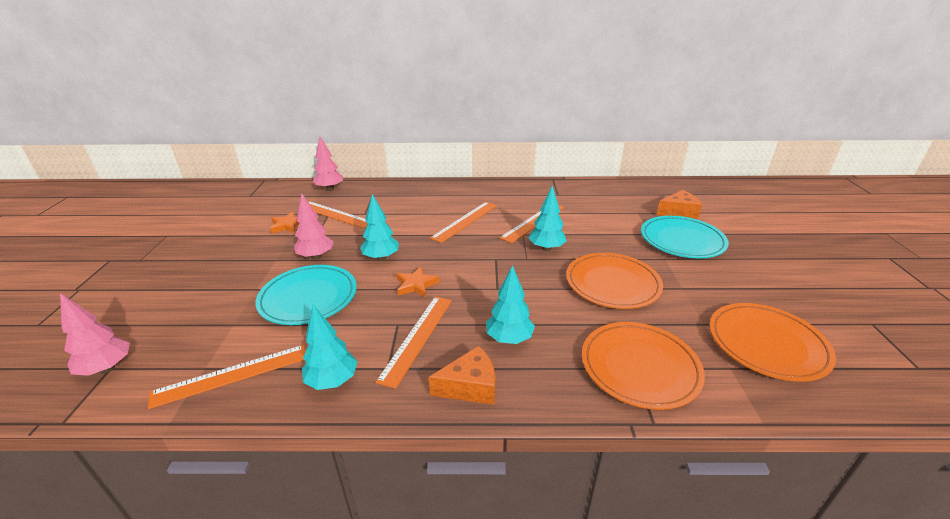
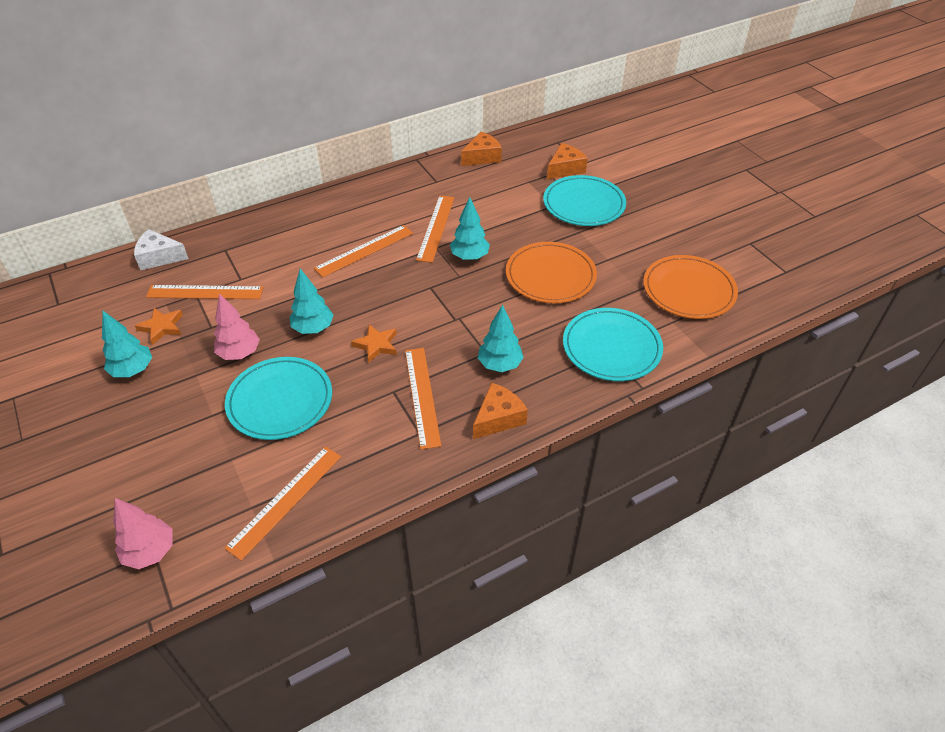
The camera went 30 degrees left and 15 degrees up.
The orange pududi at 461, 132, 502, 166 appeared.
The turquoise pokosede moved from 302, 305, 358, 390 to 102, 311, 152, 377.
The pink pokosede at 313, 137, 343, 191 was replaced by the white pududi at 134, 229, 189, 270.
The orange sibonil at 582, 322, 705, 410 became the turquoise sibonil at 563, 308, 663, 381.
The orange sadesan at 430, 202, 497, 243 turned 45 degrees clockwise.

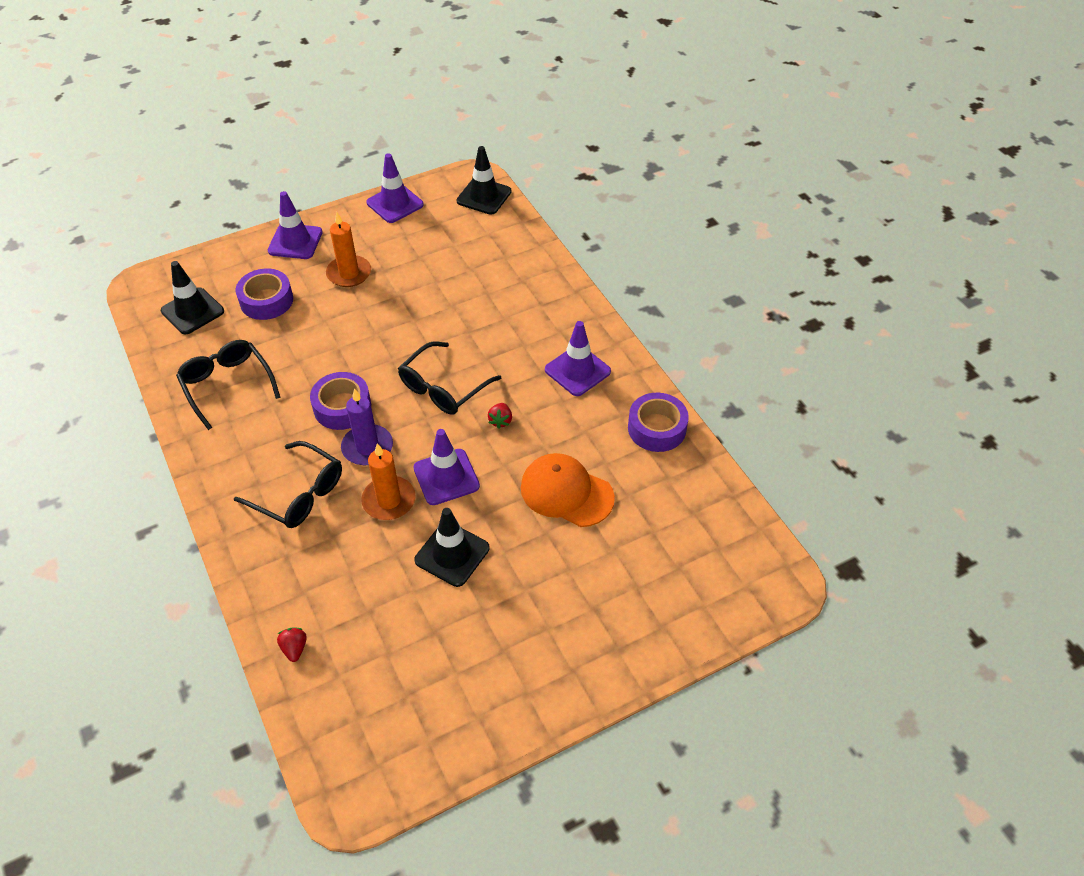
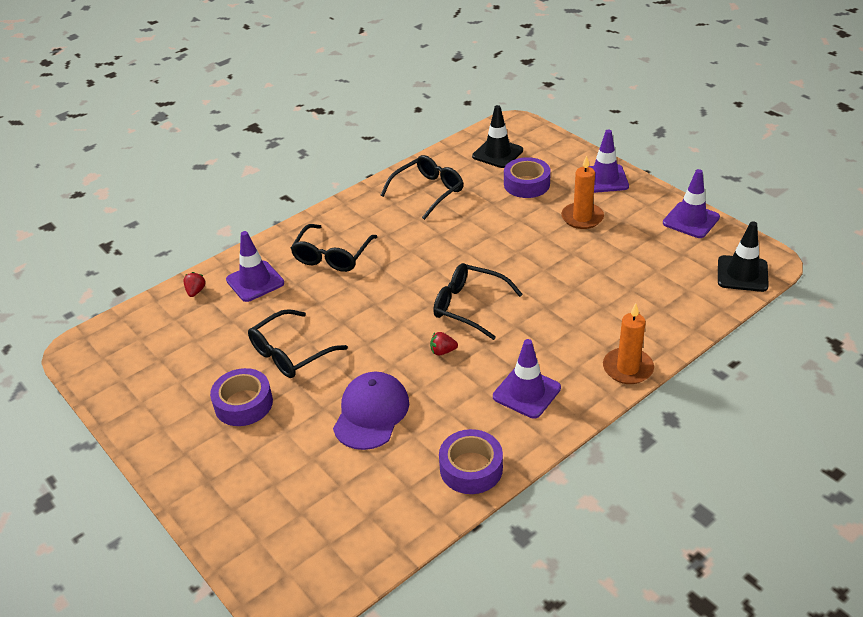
The camera went 80 degrees right and 10 degrees down.
The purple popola at 341, 388, 393, 465 disappeared.
The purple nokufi moved from 310, 372, 371, 430 to 210, 368, 273, 426.
The orange popola moved from 361, 443, 416, 520 to 603, 303, 654, 384.
The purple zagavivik moved from 413, 429, 480, 505 to 226, 231, 284, 302.
The black zagavivik at 414, 508, 489, 587 was replaced by the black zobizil at 248, 309, 348, 378.
The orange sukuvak at 521, 453, 615, 527 became the purple sukuvak at 333, 372, 409, 450.
The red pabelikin at 277, 628, 307, 662 turned 60 degrees counterclockwise.

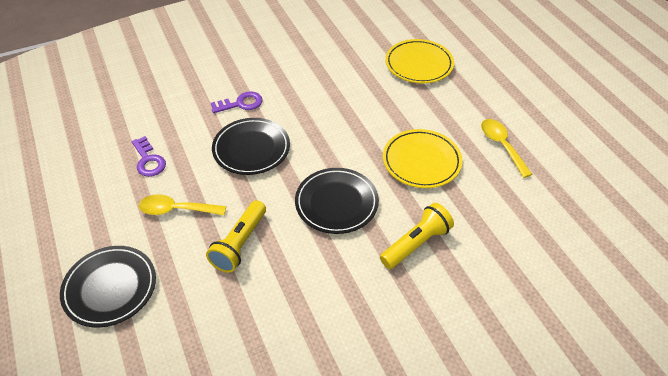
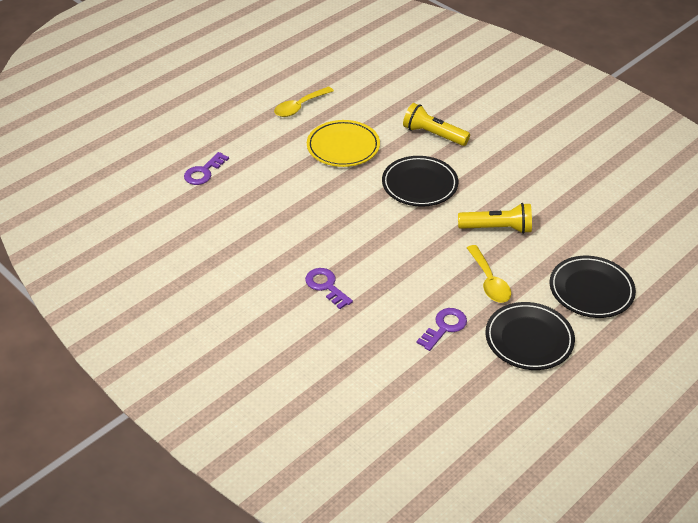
The camera went 110 degrees left and 5 degrees down.
The black sibonil moved from 212, 118, 290, 175 to 485, 302, 575, 370.
The yellow sibonil at 385, 39, 454, 83 was replaced by the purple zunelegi at 184, 152, 229, 185.

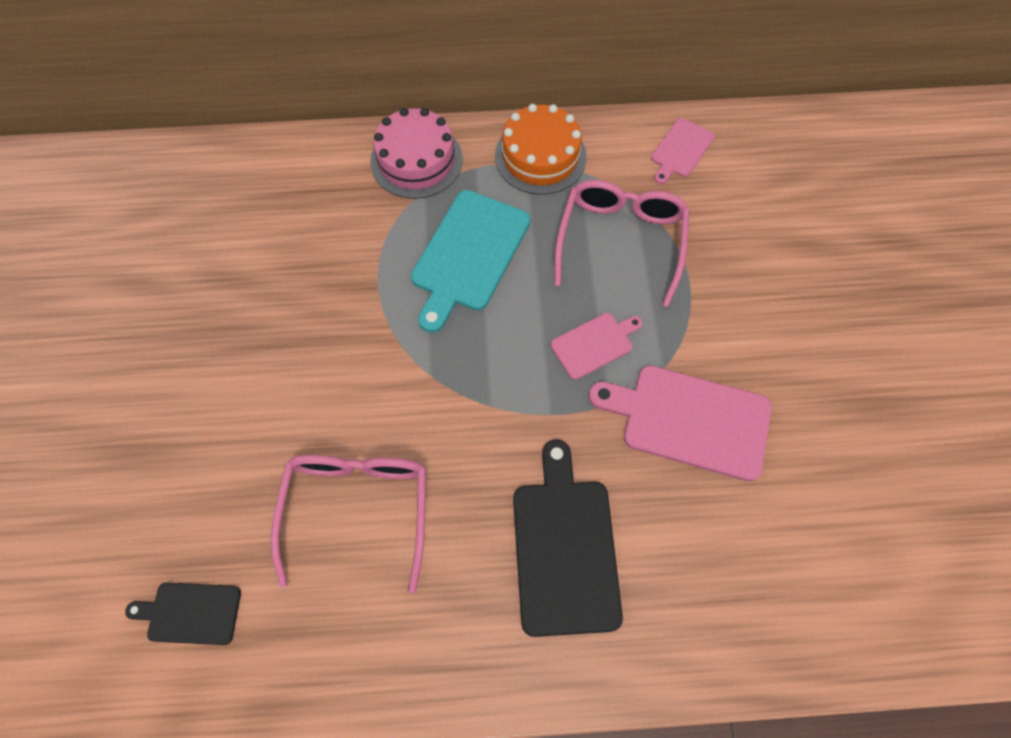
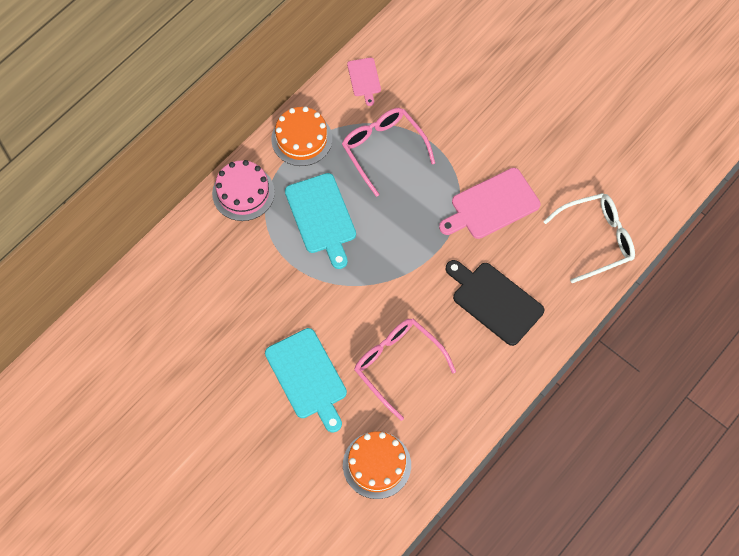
The camera went 45 degrees left and 0 degrees up.
The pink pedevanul at 551, 313, 643, 380 disappeared.
The turquoise pedevanul at 265, 328, 347, 433 appeared.
The white zobizil at 543, 193, 635, 283 appeared.
The black pedevanul at 125, 582, 241, 645 was replaced by the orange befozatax at 343, 432, 411, 499.

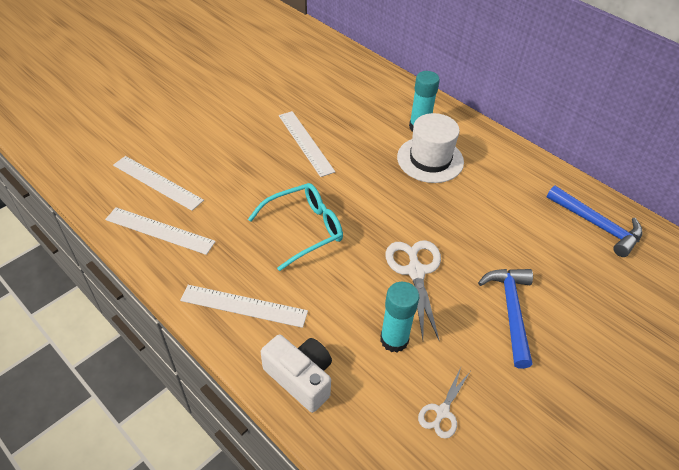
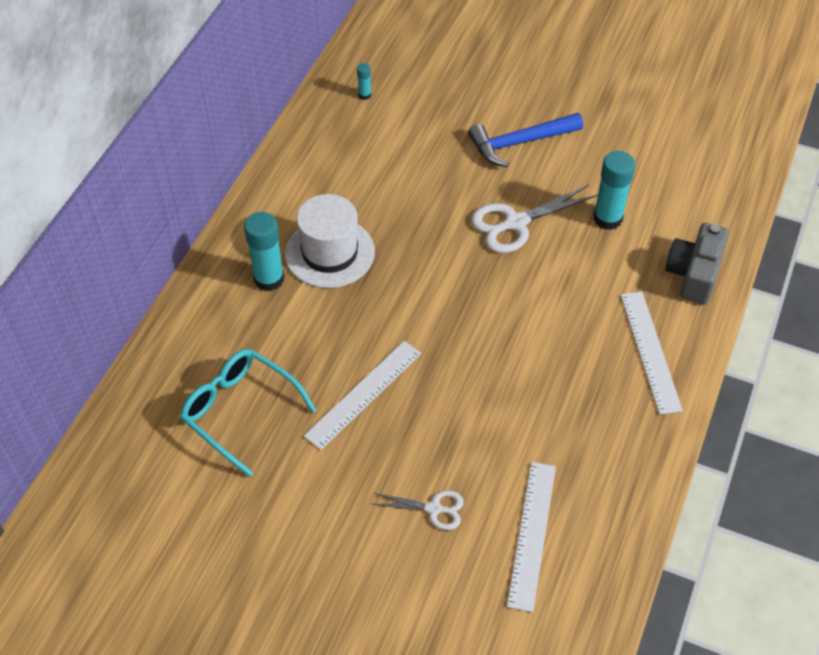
The camera went 110 degrees left and 5 degrees up.
The white sadesan at 105, 207, 216, 255 disappeared.
The turquoise zobizil moved from 248, 183, 343, 271 to 180, 349, 316, 477.
The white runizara moved from 418, 368, 470, 439 to 372, 490, 464, 530.
The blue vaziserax at 547, 185, 643, 257 was replaced by the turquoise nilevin at 357, 63, 371, 100.
The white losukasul at 261, 334, 332, 413 became the grey losukasul at 665, 223, 729, 304.

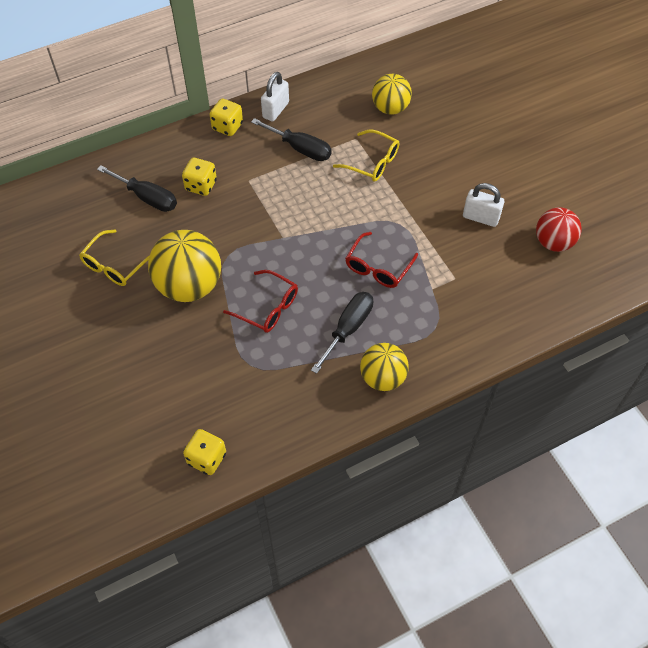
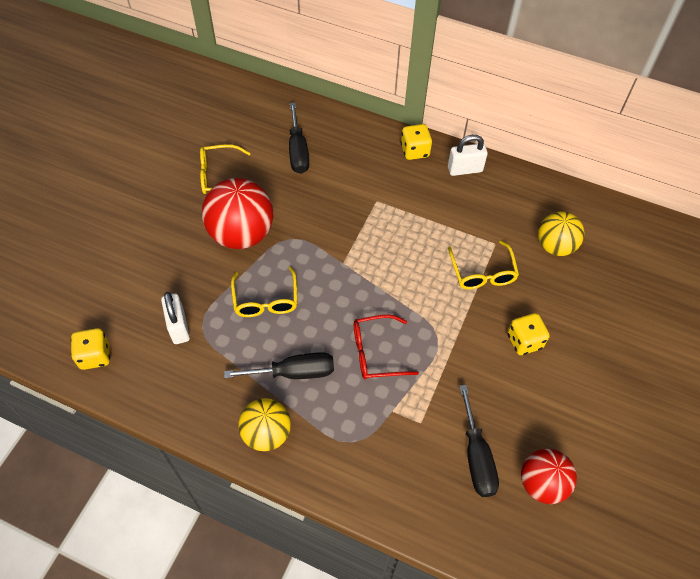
The camera went 50 degrees right and 0 degrees up.
The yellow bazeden moved from 182, 158, 217, 196 to 507, 313, 550, 355.
The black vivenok moved from 251, 118, 332, 161 to 459, 385, 499, 497.
The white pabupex moved from 463, 183, 504, 227 to 161, 292, 190, 344.
The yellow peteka at 148, 230, 221, 302 became the red peteka at 202, 178, 273, 249.
The red zobizil at 223, 270, 298, 333 became the yellow zobizil at 231, 267, 297, 317.

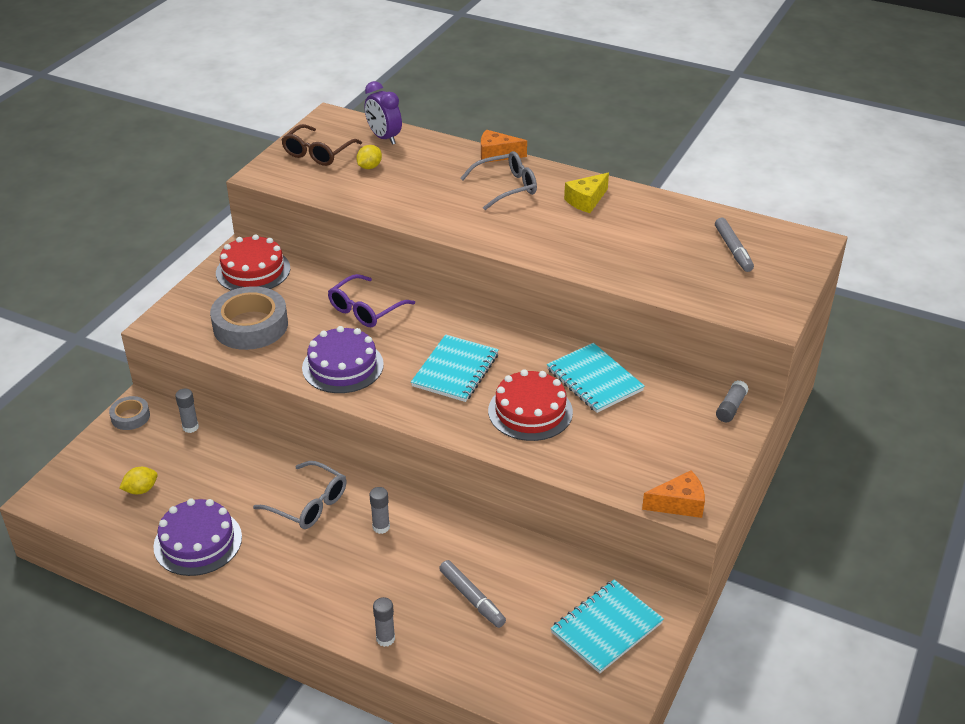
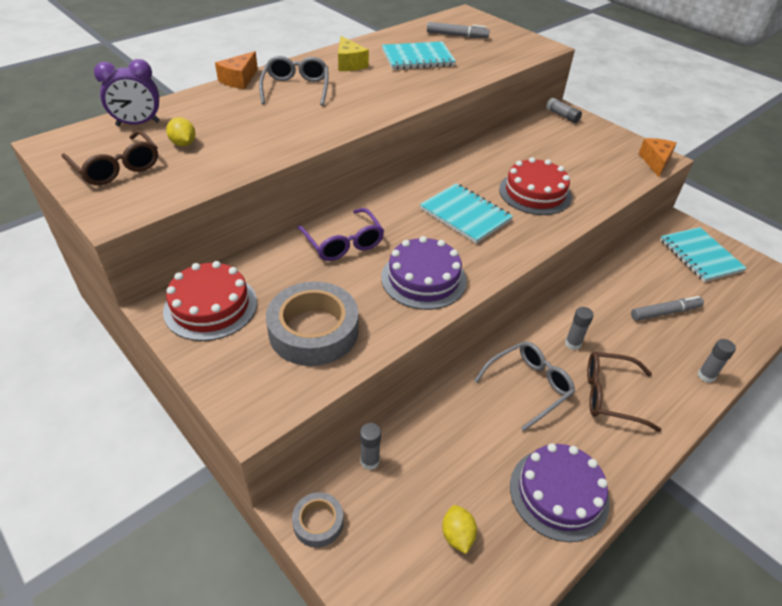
The camera went 70 degrees left and 5 degrees up.
The brown zobizil at 587, 352, 661, 432 appeared.
The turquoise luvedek moved from 547, 343, 645, 413 to 382, 41, 456, 70.

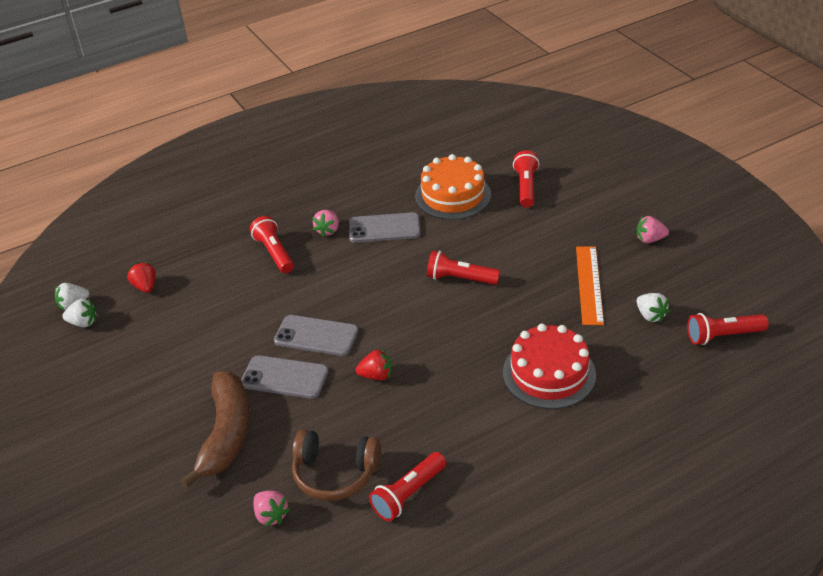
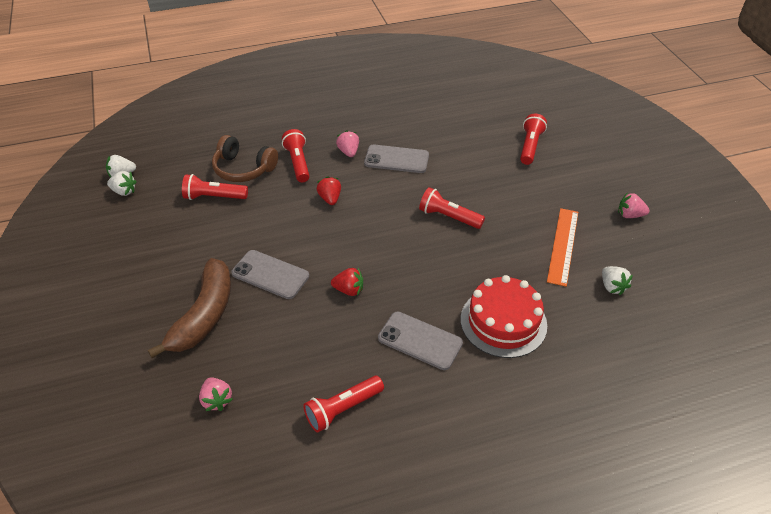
The camera went 10 degrees right and 5 degrees up.
The orange befozatax at 415, 154, 491, 220 disappeared.
The red pabelikin moved from 127, 262, 155, 293 to 317, 176, 341, 205.
The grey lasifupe moved from 274, 315, 358, 356 to 378, 312, 463, 370.
The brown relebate moved from 292, 429, 381, 501 to 212, 135, 278, 182.
The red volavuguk moved from 687, 313, 769, 345 to 182, 174, 248, 200.
The pink pabelikin at 312, 210, 339, 237 turned 135 degrees clockwise.

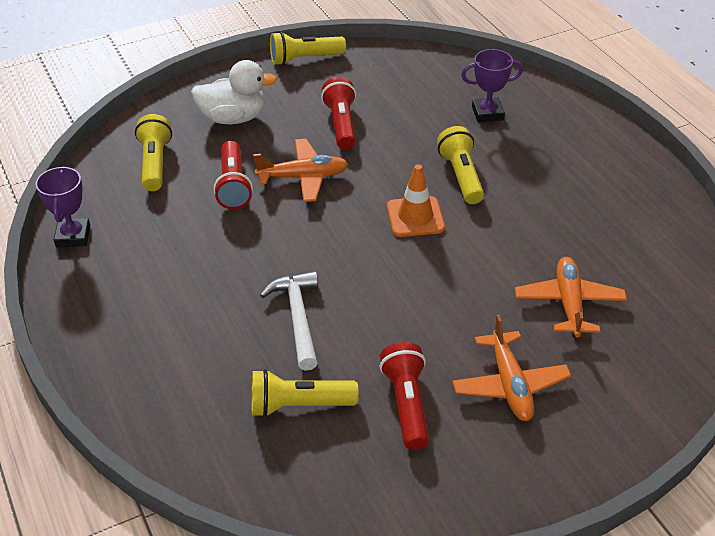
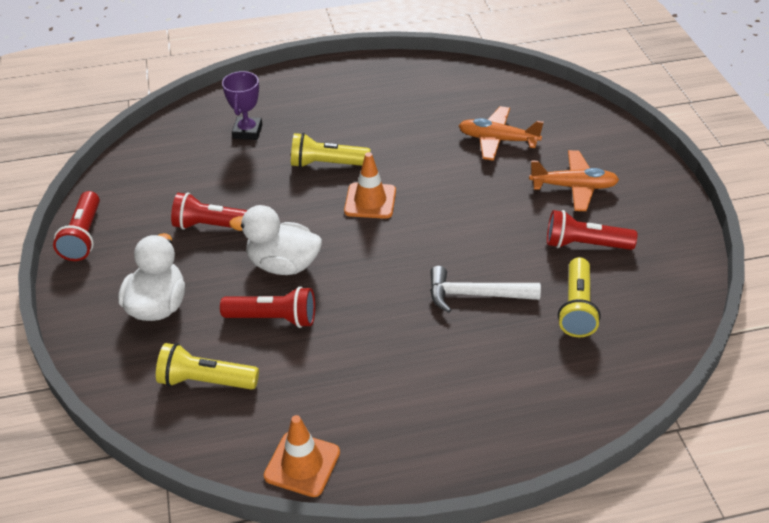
The camera went 75 degrees left and 0 degrees up.
The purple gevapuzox at 35, 166, 90, 247 was replaced by the orange zagavivik at 264, 415, 340, 497.
The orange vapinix at 253, 139, 349, 202 was replaced by the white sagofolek at 229, 205, 322, 275.
The yellow volavuguk at 270, 31, 346, 65 became the red volavuguk at 53, 191, 100, 261.

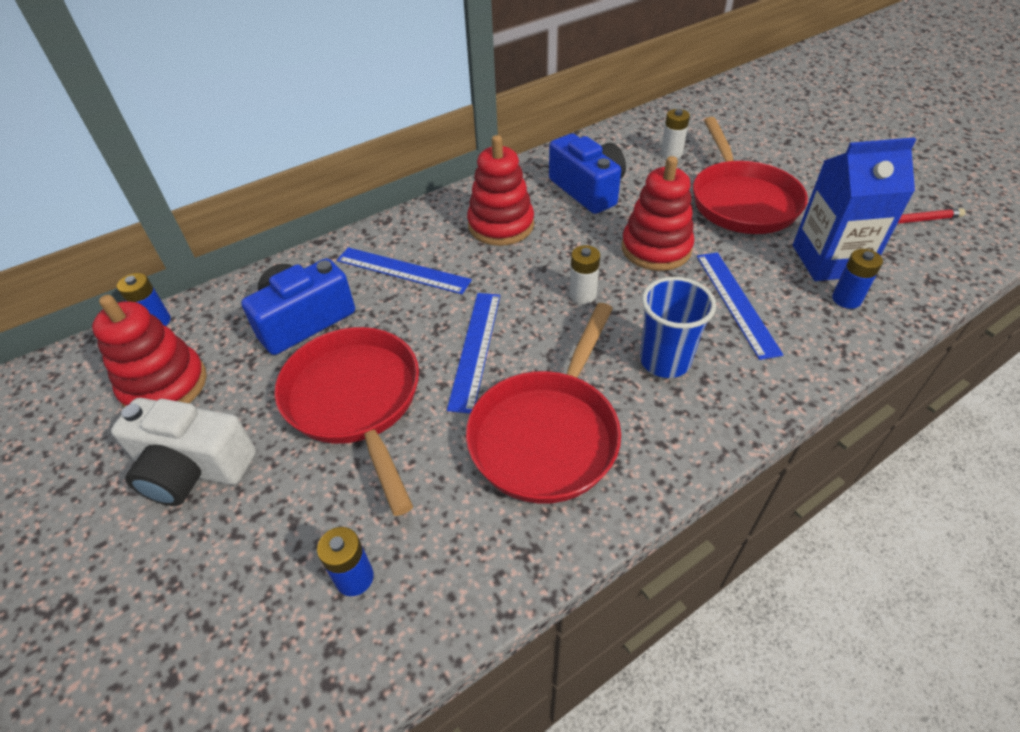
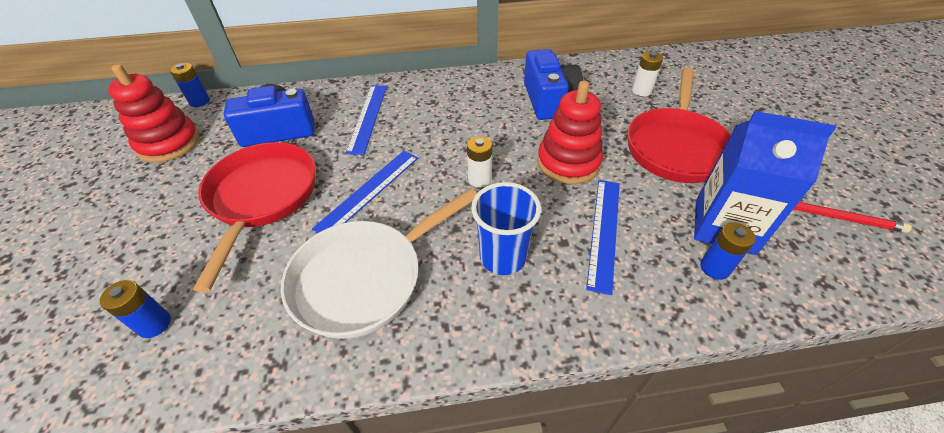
The camera went 25 degrees right and 0 degrees up.
The white losukasul at 111, 398, 256, 506 disappeared.
The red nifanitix at 467, 135, 534, 246 disappeared.
The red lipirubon at 466, 303, 621, 504 became the white lipirubon at 281, 188, 477, 339.
The blue sadesan at 337, 247, 472, 294 turned 45 degrees clockwise.

